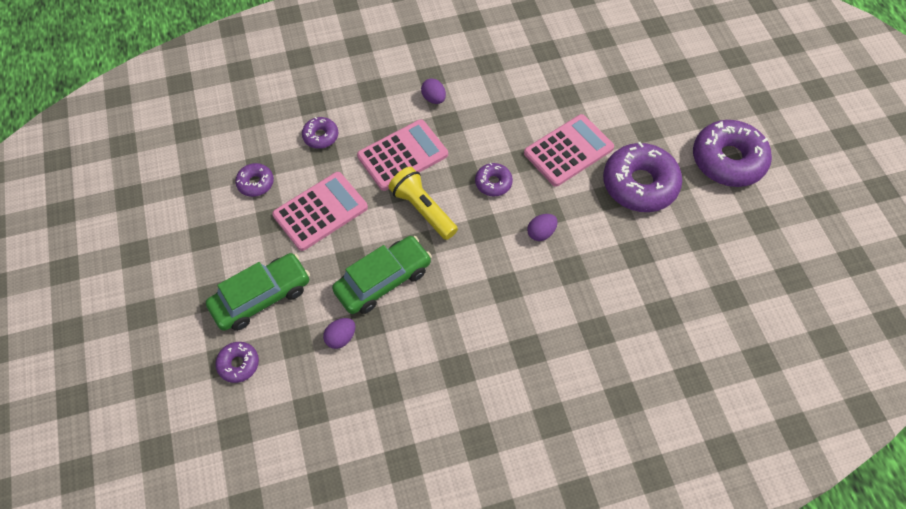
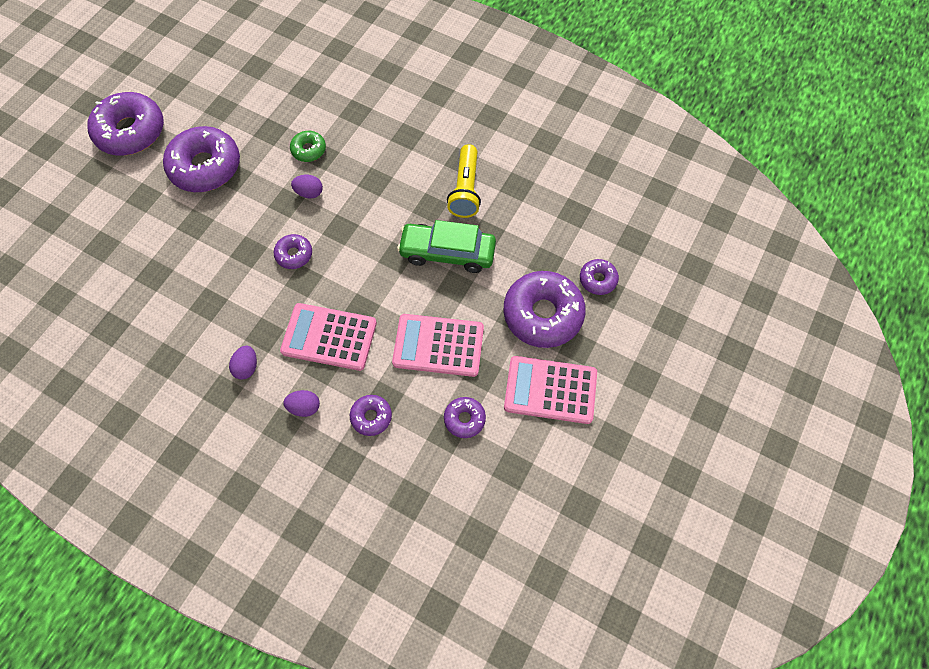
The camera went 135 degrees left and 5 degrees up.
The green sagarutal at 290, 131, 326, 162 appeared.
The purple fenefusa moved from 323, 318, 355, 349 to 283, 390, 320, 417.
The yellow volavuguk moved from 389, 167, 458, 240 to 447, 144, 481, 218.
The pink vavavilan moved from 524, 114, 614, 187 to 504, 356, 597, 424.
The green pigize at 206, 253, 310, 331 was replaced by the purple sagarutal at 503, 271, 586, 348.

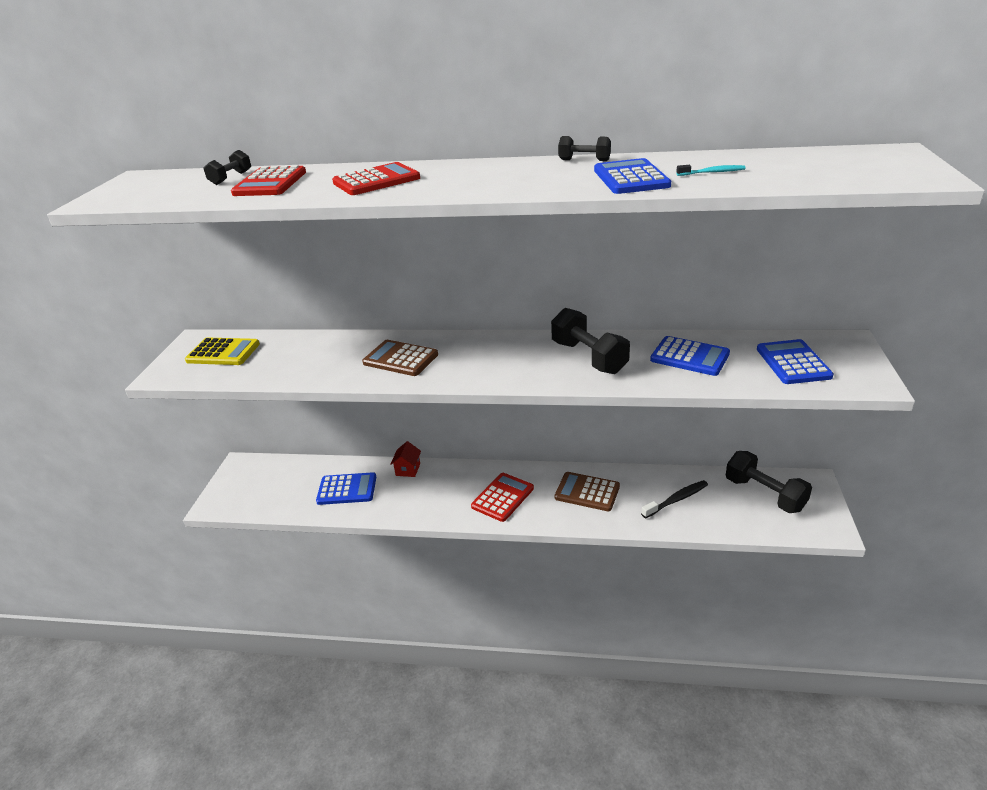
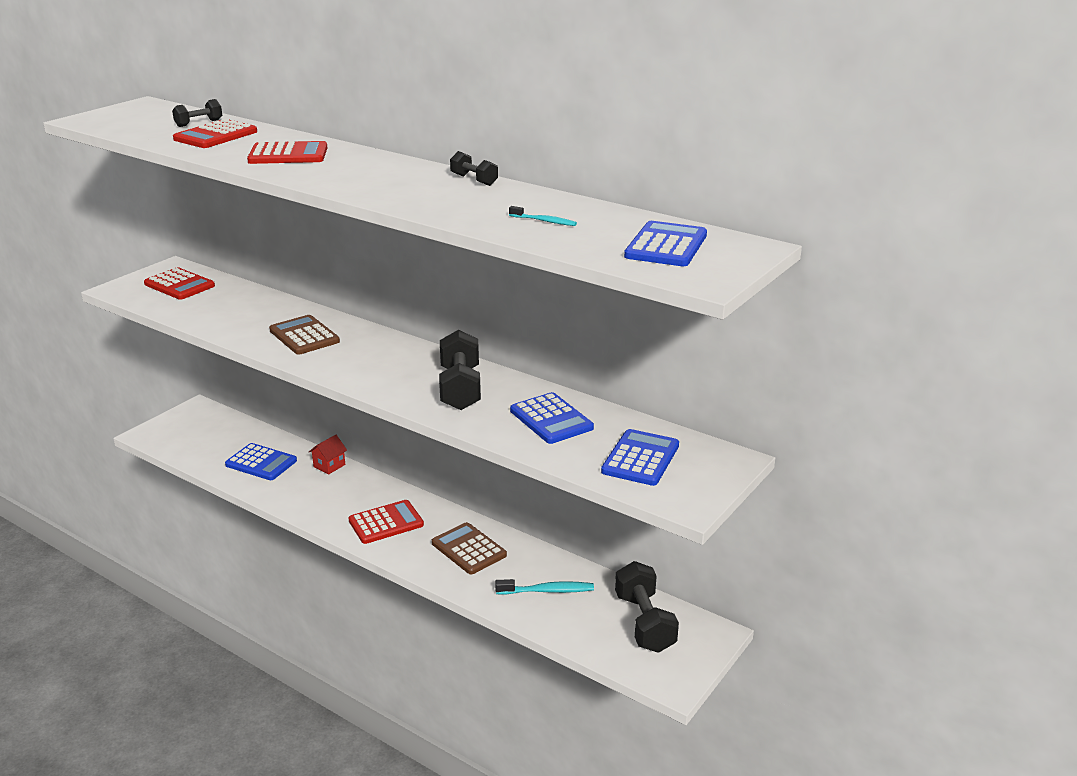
The camera went 25 degrees right and 5 degrees down.
The blue vavavilan moved from 594, 158, 671, 194 to 624, 221, 707, 266.
The yellow vavavilan at 185, 337, 260, 365 became the red vavavilan at 144, 267, 215, 300.
The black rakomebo at 641, 480, 708, 518 became the turquoise rakomebo at 495, 579, 594, 595.

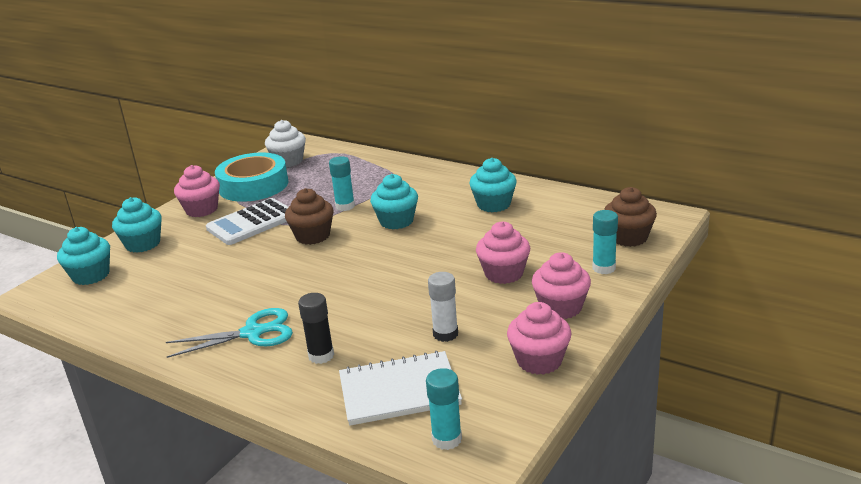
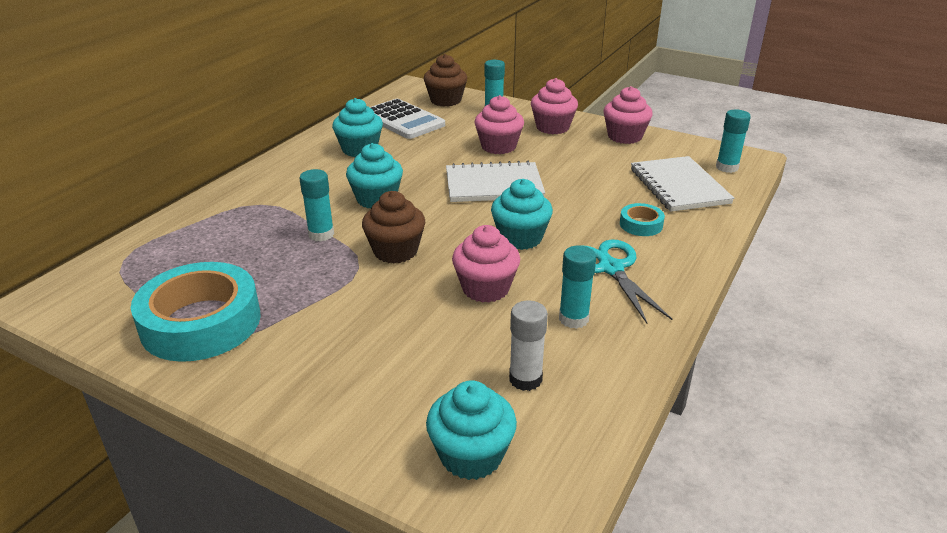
The camera went 95 degrees left and 5 degrees up.
The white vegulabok at 265, 120, 306, 167 disappeared.
The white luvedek at 446, 161, 545, 202 appeared.
The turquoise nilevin at 559, 245, 596, 329 appeared.
The turquoise vegulabok moved from 112, 197, 162, 253 to 491, 179, 553, 250.
The pink vegulabok moved from 174, 165, 220, 217 to 452, 225, 520, 303.
The white vavavilan moved from 206, 198, 288, 245 to 370, 99, 445, 139.
The white nilevin moved from 428, 272, 458, 342 to 509, 300, 548, 391.
The black nilevin at 298, 293, 334, 364 was replaced by the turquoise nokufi at 620, 203, 665, 236.

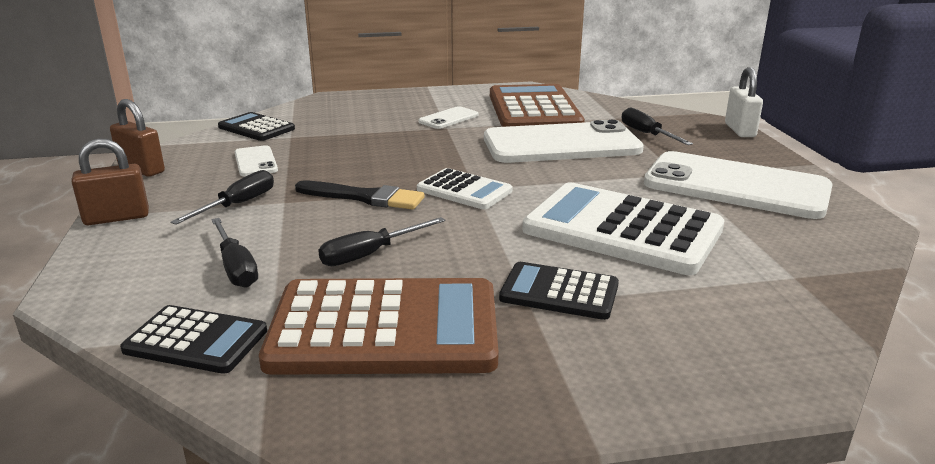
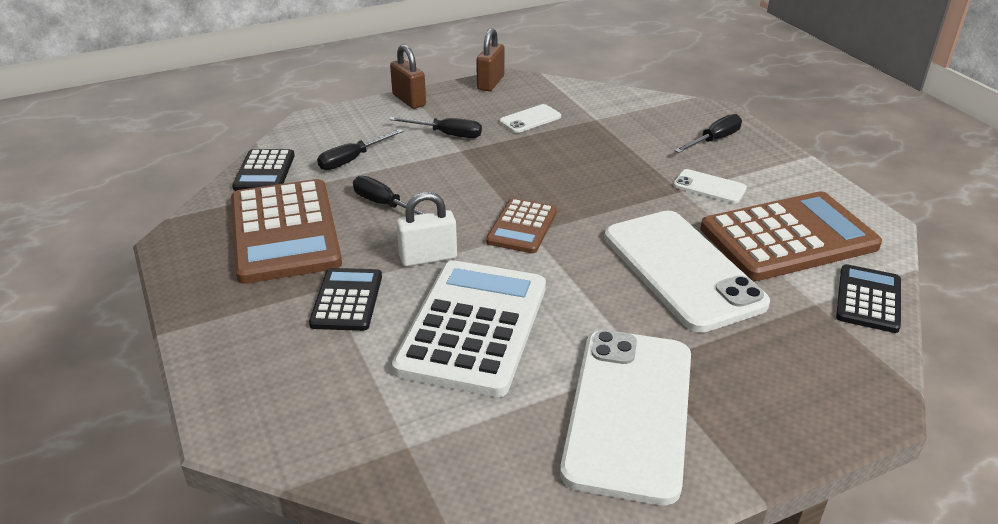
The camera went 75 degrees right and 10 degrees up.
The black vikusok at 295, 181, 425, 210 disappeared.
The black vavavilan moved from 218, 112, 295, 141 to 836, 264, 901, 333.
The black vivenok moved from 622, 107, 693, 145 to 674, 114, 742, 153.
The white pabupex moved from 725, 67, 763, 137 to 396, 192, 457, 267.
The white vavavilan at 417, 168, 512, 209 became the brown vavavilan at 486, 198, 557, 253.

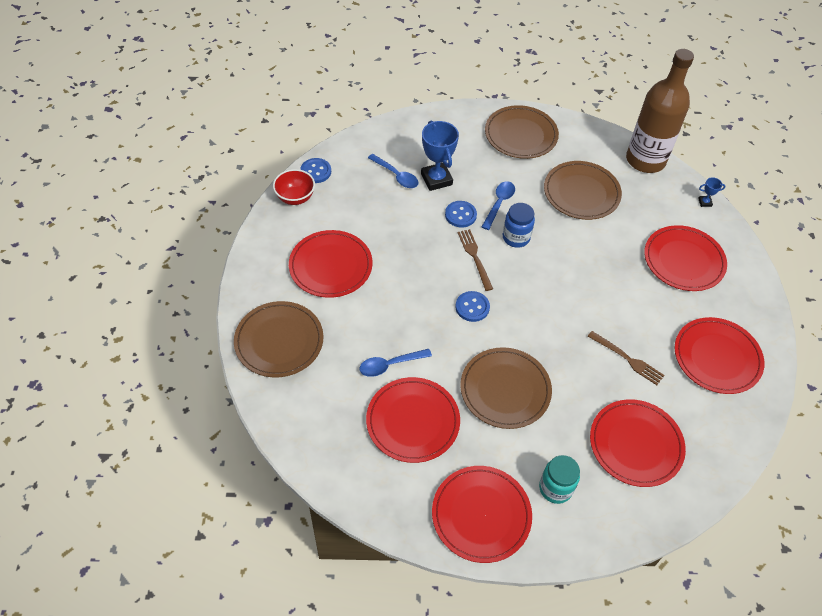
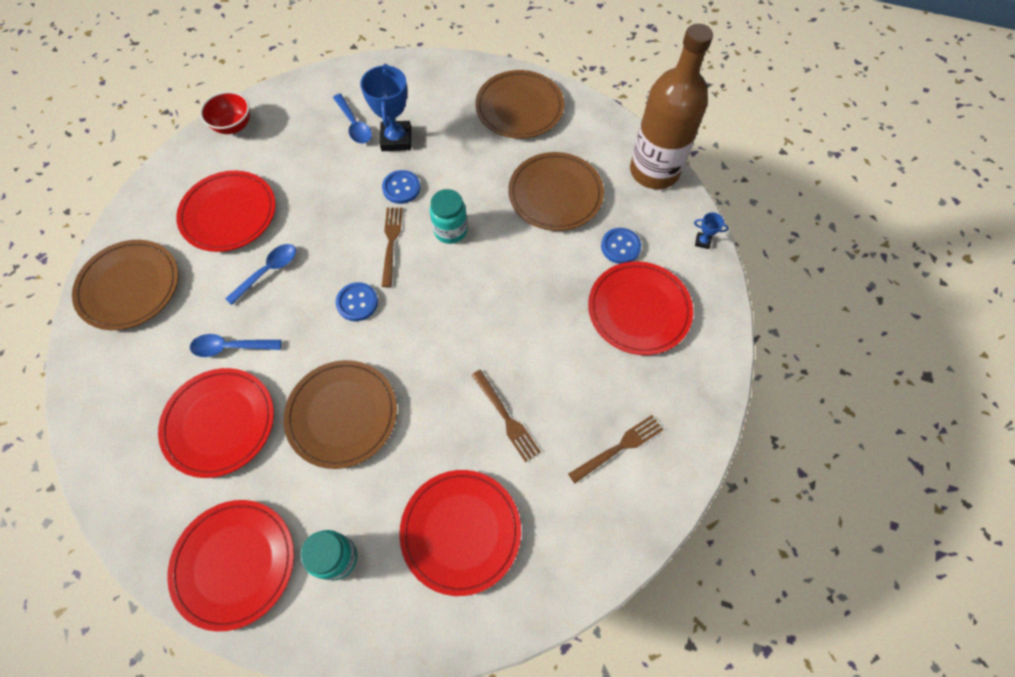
The camera went 20 degrees right and 10 degrees up.
The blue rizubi moved from 300, 158, 331, 183 to 601, 228, 641, 264.
The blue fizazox moved from 482, 181, 515, 230 to 225, 244, 296, 305.
The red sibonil at 675, 317, 764, 394 was replaced by the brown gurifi at 568, 415, 663, 484.
The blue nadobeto at 503, 203, 535, 248 became the turquoise nadobeto at 430, 189, 468, 244.

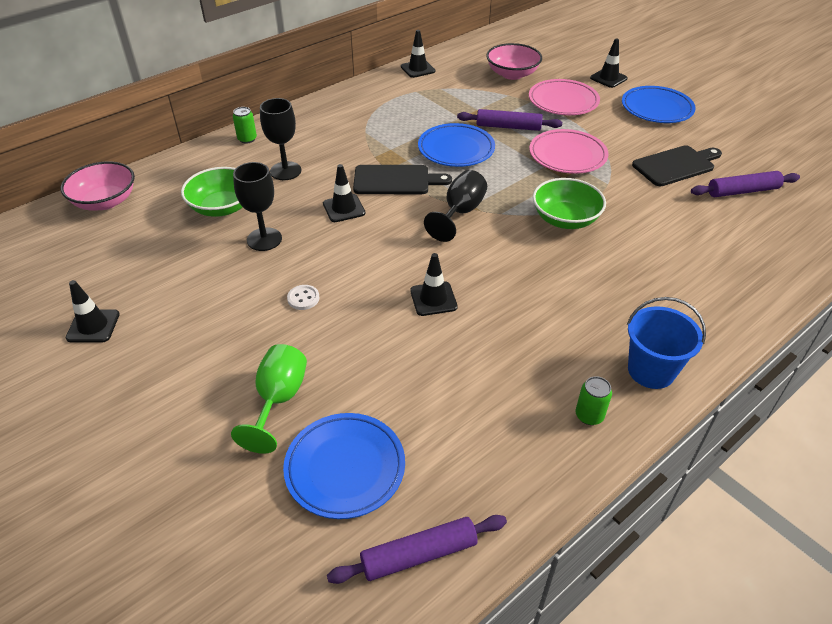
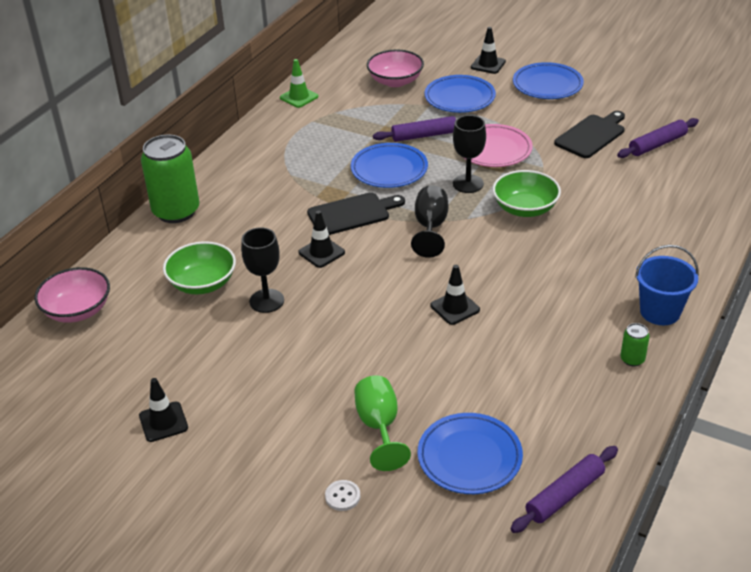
The camera went 20 degrees left and 5 degrees down.
The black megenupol moved from 260, 98, 301, 180 to 453, 115, 486, 193.
The white rizubi moved from 287, 285, 320, 310 to 325, 480, 360, 511.
The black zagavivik at 401, 30, 435, 78 became the green zagavivik at 280, 59, 318, 108.
The pink sibonil at 529, 79, 600, 115 became the blue sibonil at 425, 75, 496, 113.
The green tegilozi at 233, 107, 257, 144 changed to 2.33 times the size.

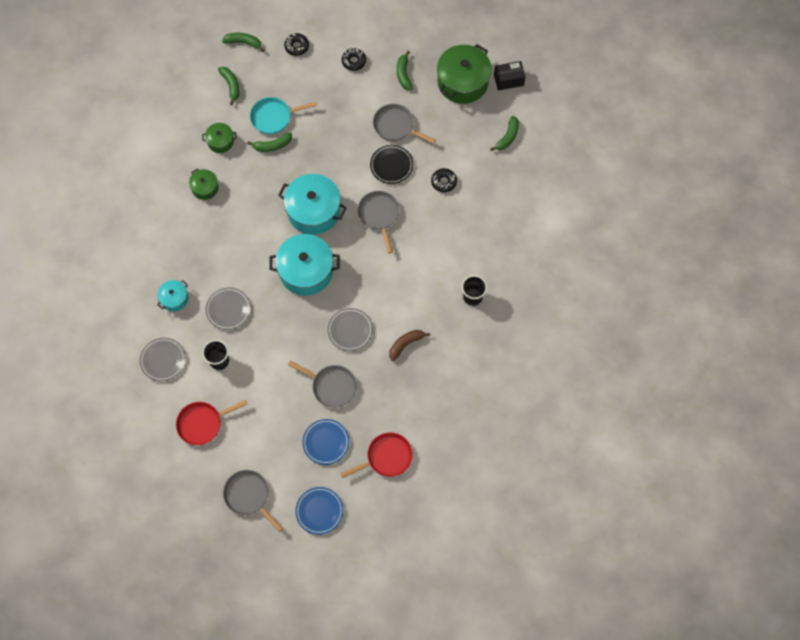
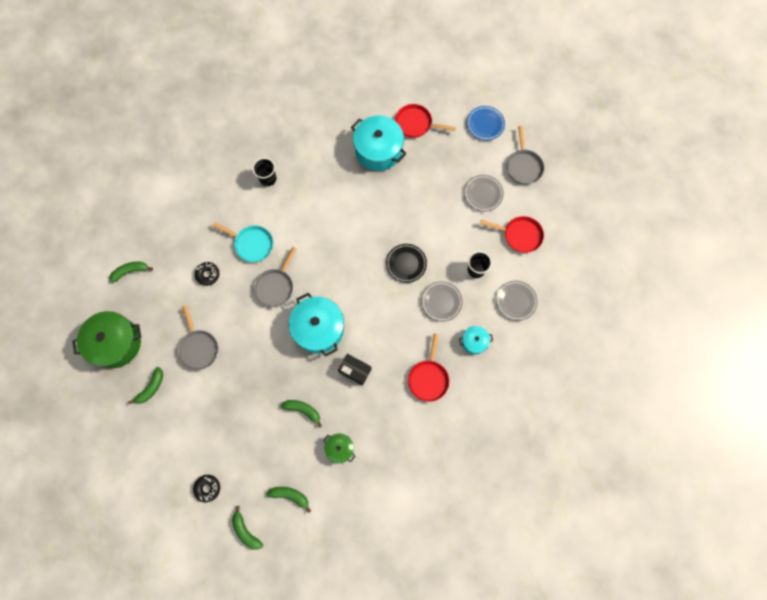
The camera went 140 degrees left and 5 degrees up.
The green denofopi at 189, 169, 218, 200 disappeared.
The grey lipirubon at 288, 360, 357, 408 disappeared.
The blue sibonil at 302, 419, 349, 465 disappeared.
The black sagarutal at 342, 48, 366, 71 disappeared.
The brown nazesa at 389, 330, 430, 361 disappeared.
The red lipirubon at 408, 334, 449, 402 appeared.
The turquoise lipirubon moved from 250, 97, 317, 134 to 213, 222, 273, 262.
The turquoise denofopi moved from 269, 234, 340, 296 to 351, 115, 407, 171.
The grey sibonil moved from 327, 308, 373, 351 to 464, 175, 504, 212.
The black sibonil moved from 370, 145, 413, 184 to 386, 244, 427, 283.
The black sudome moved from 494, 61, 526, 91 to 338, 354, 371, 385.
The green nazesa at 218, 67, 240, 105 turned 90 degrees clockwise.

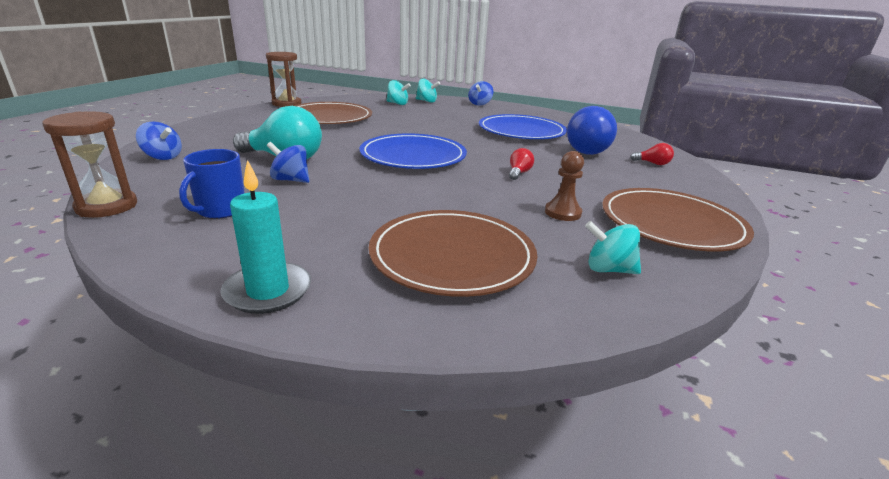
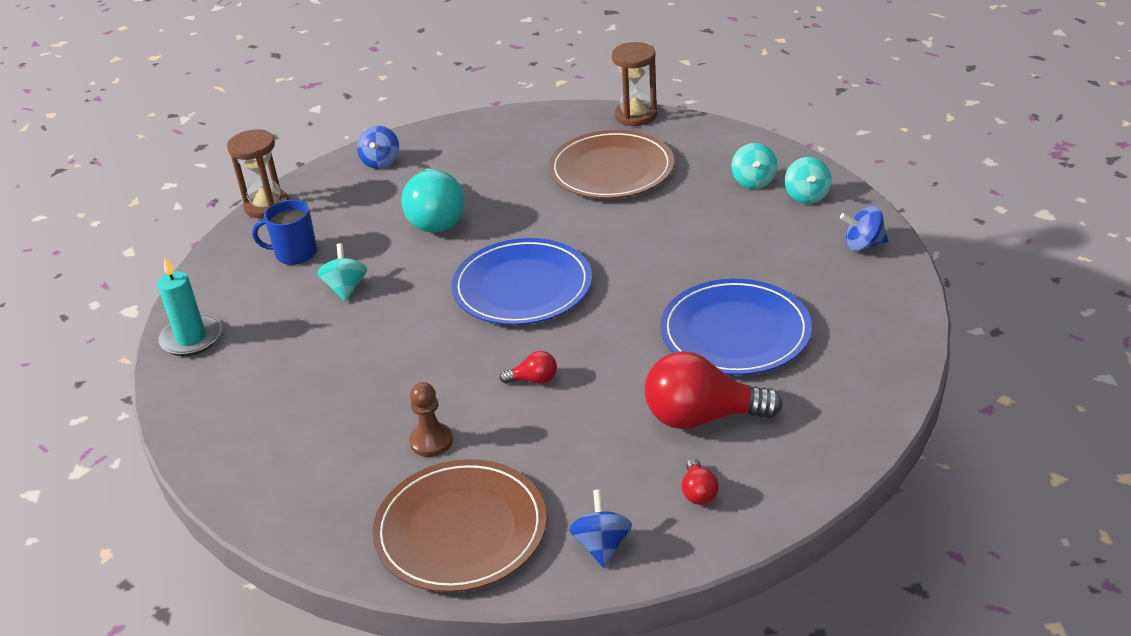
The camera went 70 degrees right and 10 degrees up.
The brown sibonil at 369, 210, 538, 297 disappeared.
The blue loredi moved from 267, 142, 309, 183 to 569, 489, 632, 568.
The turquoise loredi moved from 585, 221, 641, 274 to 318, 243, 367, 302.
The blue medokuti at 567, 106, 617, 155 became the red medokuti at 644, 351, 783, 429.

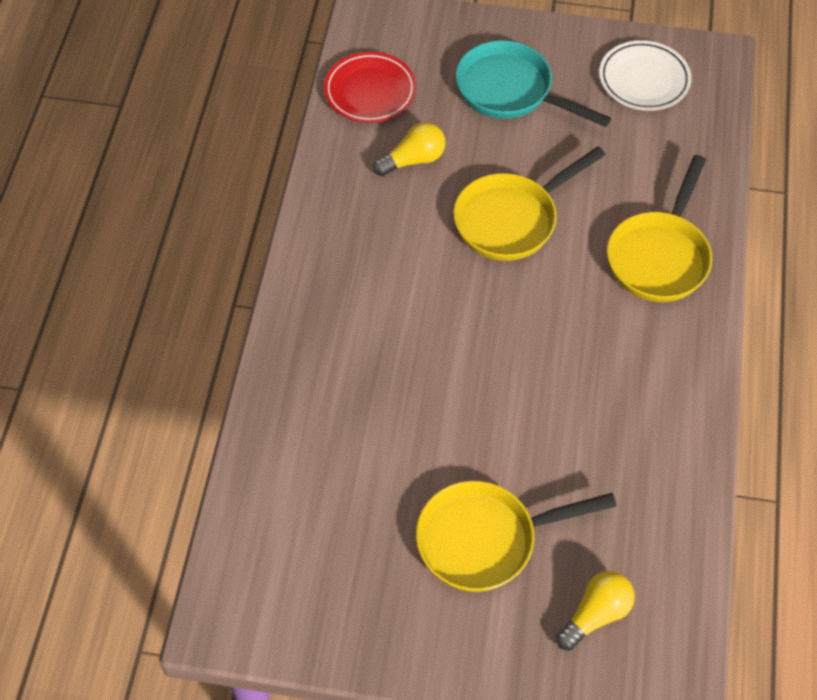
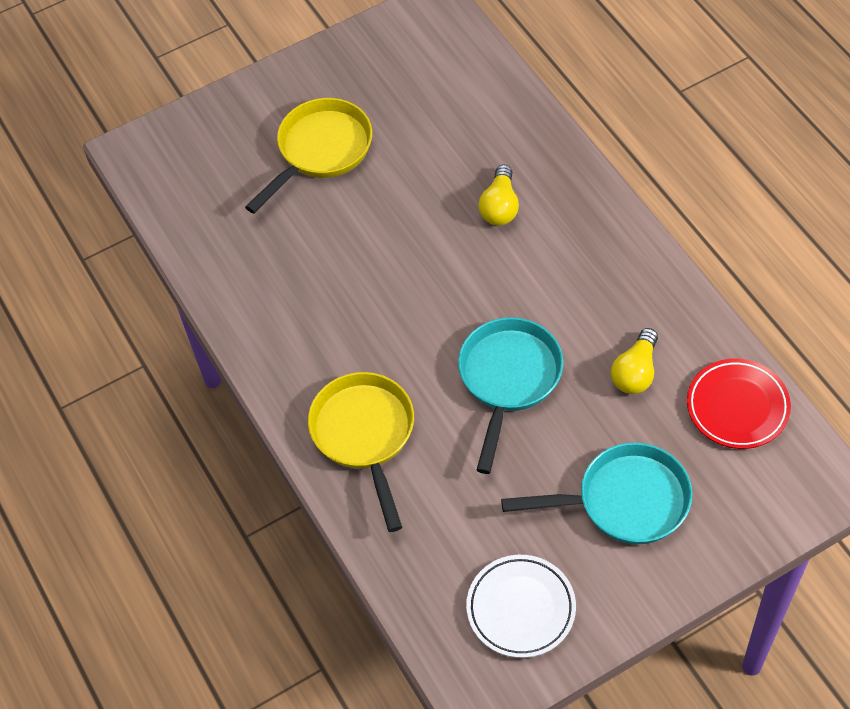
The camera went 145 degrees right and 0 degrees up.
The yellow medokuti moved from 556, 571, 635, 651 to 479, 164, 519, 226.
The yellow lipirubon at 453, 147, 606, 261 became the turquoise lipirubon at 458, 317, 563, 474.

